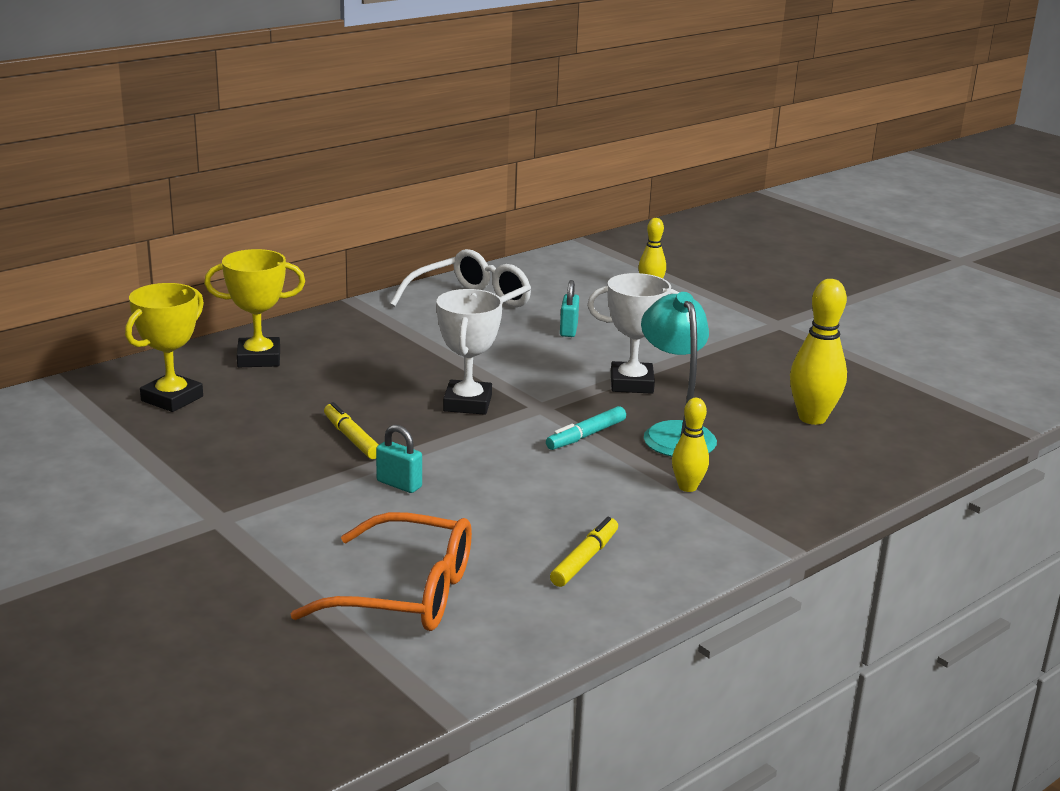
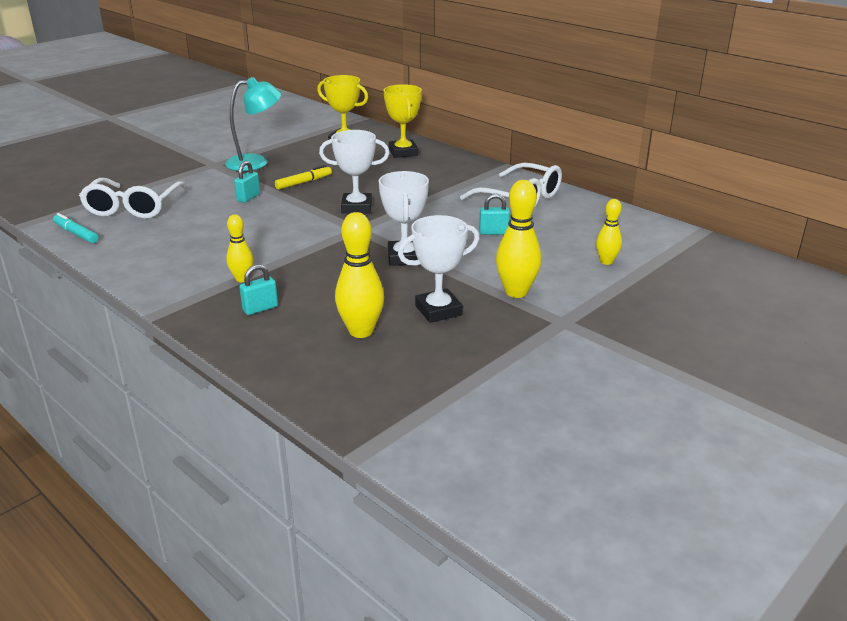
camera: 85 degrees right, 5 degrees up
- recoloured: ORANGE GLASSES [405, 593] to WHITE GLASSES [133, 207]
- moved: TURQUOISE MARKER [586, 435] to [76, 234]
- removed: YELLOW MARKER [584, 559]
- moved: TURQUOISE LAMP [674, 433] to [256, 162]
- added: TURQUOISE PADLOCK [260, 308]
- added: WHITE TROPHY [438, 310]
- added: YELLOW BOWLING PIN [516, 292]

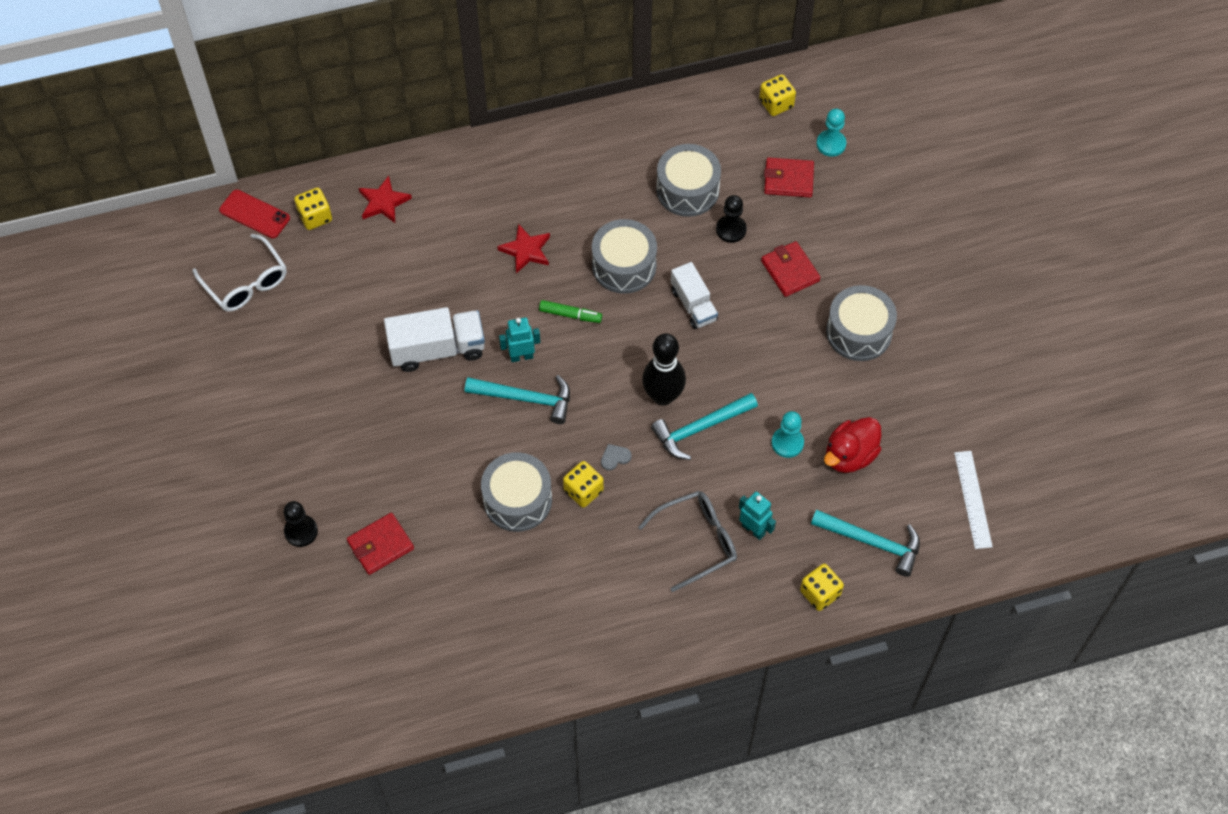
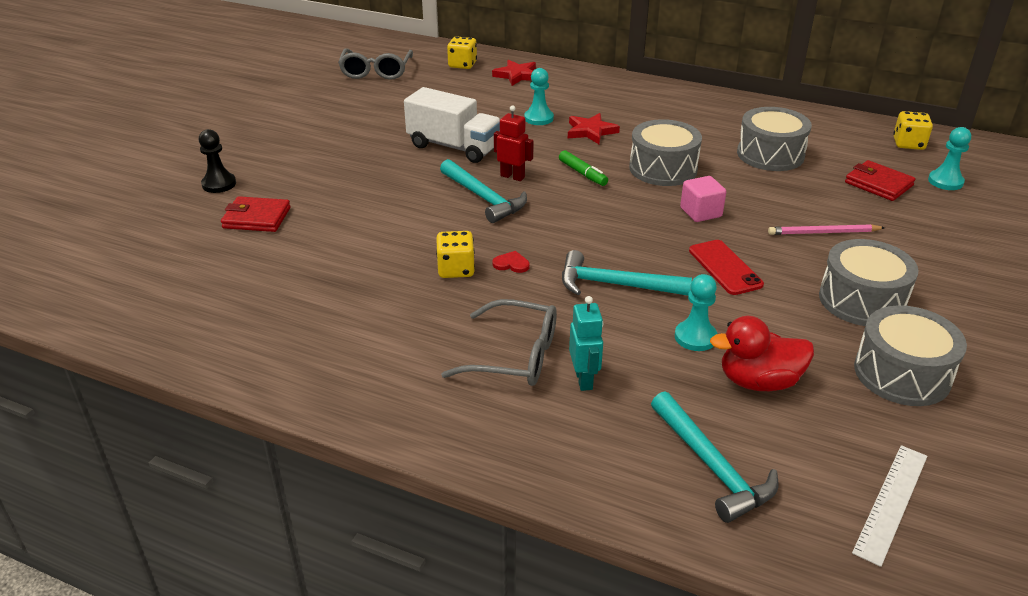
camera: 40 degrees right, 25 degrees down
- recoloured: WHITE GLASSES [246, 283] to GREY GLASSES [376, 71]
- moved: RED PHONE [255, 214] to [725, 267]
- moved: GREY DRUM [517, 500] to [902, 374]
- recoloured: TURQUOISE ROBOT [521, 356] to RED ROBOT [512, 176]
- recoloured: GREY HEART [615, 457] to RED HEART [511, 264]
- removed: BLACK BOWLING PIN [663, 396]
- replaced: WHITE TRUCK [693, 305] to PINK CUBE [700, 212]
- removed: BLACK PAWN [731, 230]
- replaced: RED WALLET [790, 271] to PINK PENCIL [823, 232]
- removed: YELLOW DICE [820, 593]
- added: TURQUOISE PAWN [538, 118]

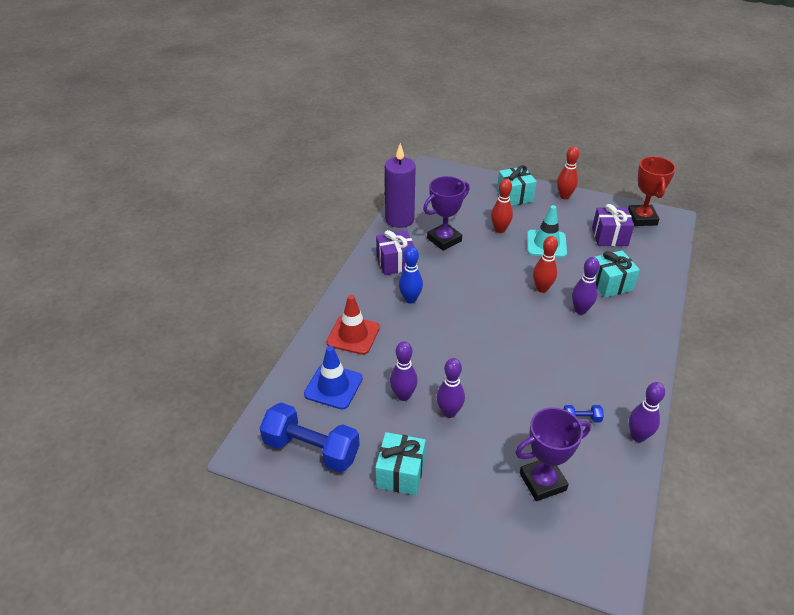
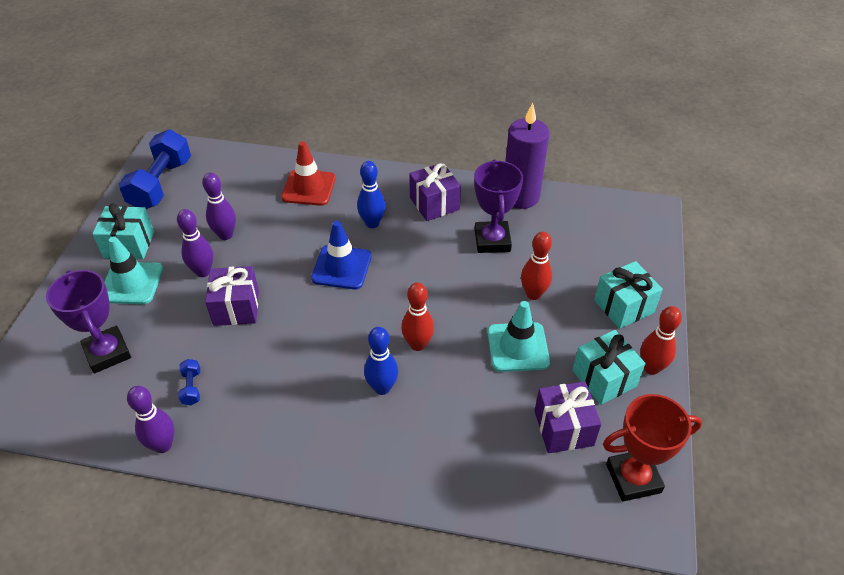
camera: 80 degrees right, 5 degrees up
- moved: BLUE TRAFFIC CONE [333, 386] to [341, 267]
- turned: PURPLE TROPHY [444, 240] = [492, 241] 45 degrees clockwise
- recoloured: PURPLE BOWLING PIN [580, 310] to BLUE BOWLING PIN [382, 388]
- moved: TURQUOISE GIFT [610, 284] to [604, 378]
- added: TURQUOISE TRAFFIC CONE [131, 283]
- added: PURPLE GIFT [236, 307]

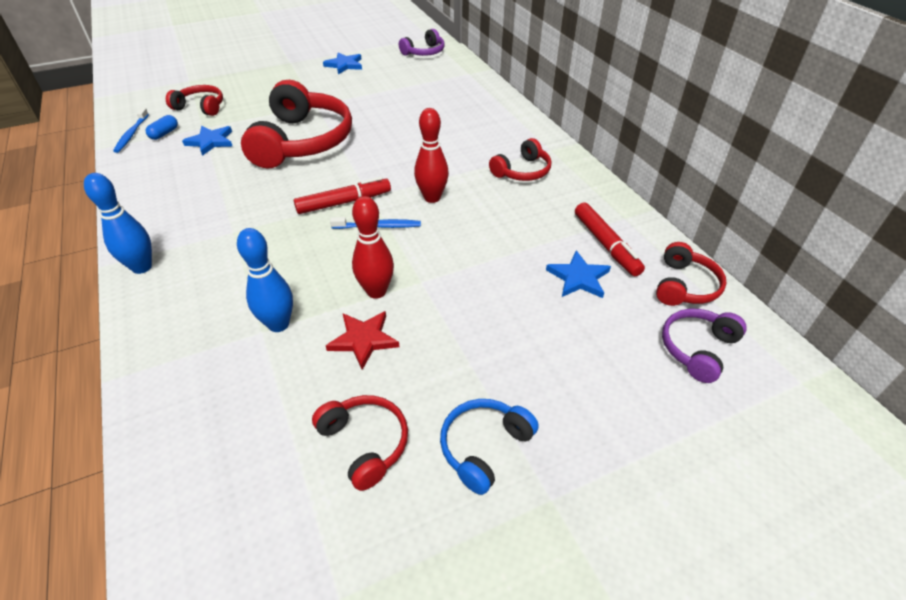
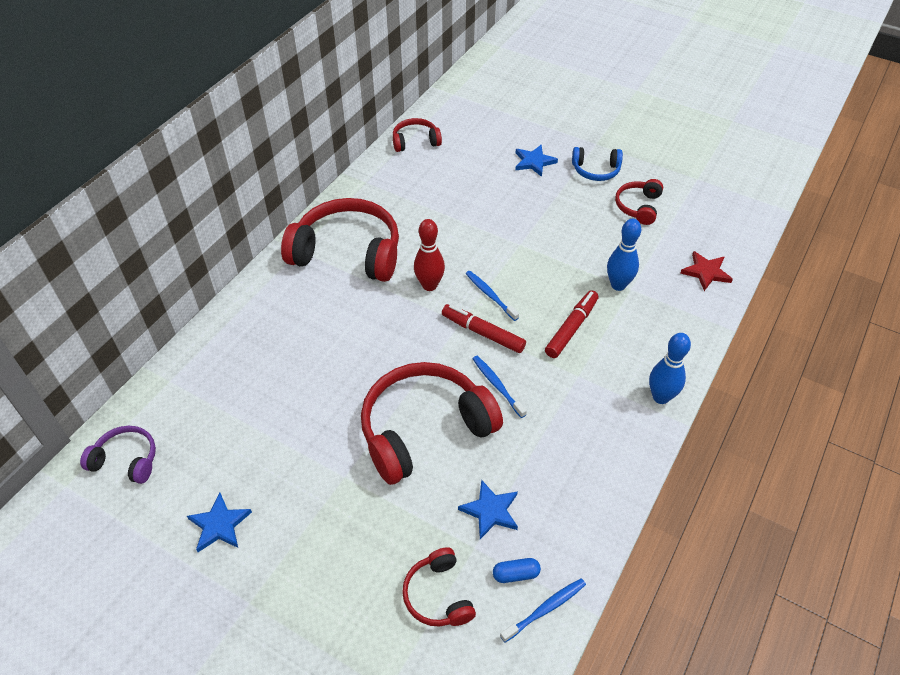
camera: 125 degrees left, 5 degrees up
- moved: RED STAR [363, 340] to [706, 272]
- removed: RED BOWLING PIN [376, 291]
- resized: RED HEADPHONES [522, 171] = [348, 252] x2.02
- moved: BLUE STAR [578, 278] to [534, 162]
- moved: RED MARKER [605, 245] to [571, 328]
- removed: PURPLE HEADPHONES [697, 349]
- added: BLUE TOOTHBRUSH [497, 385]

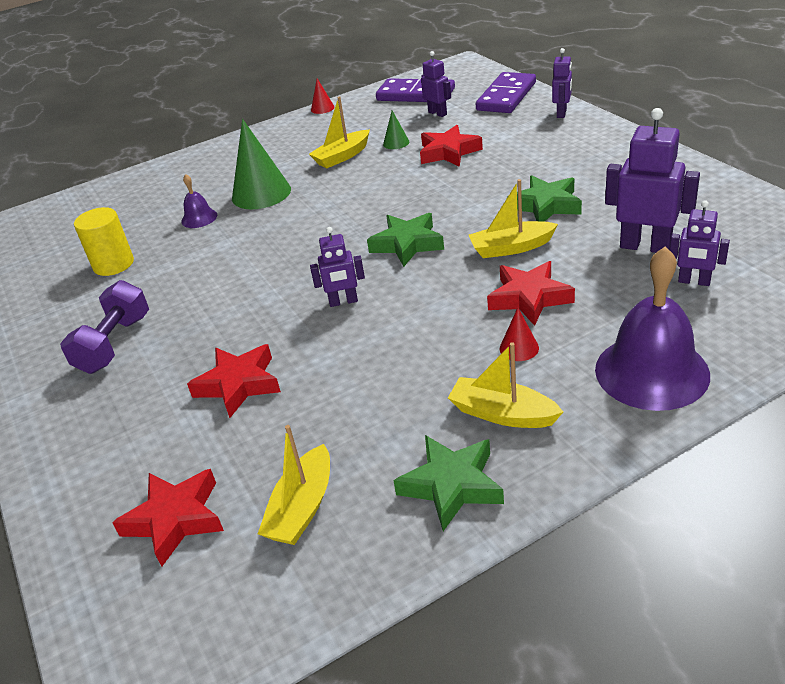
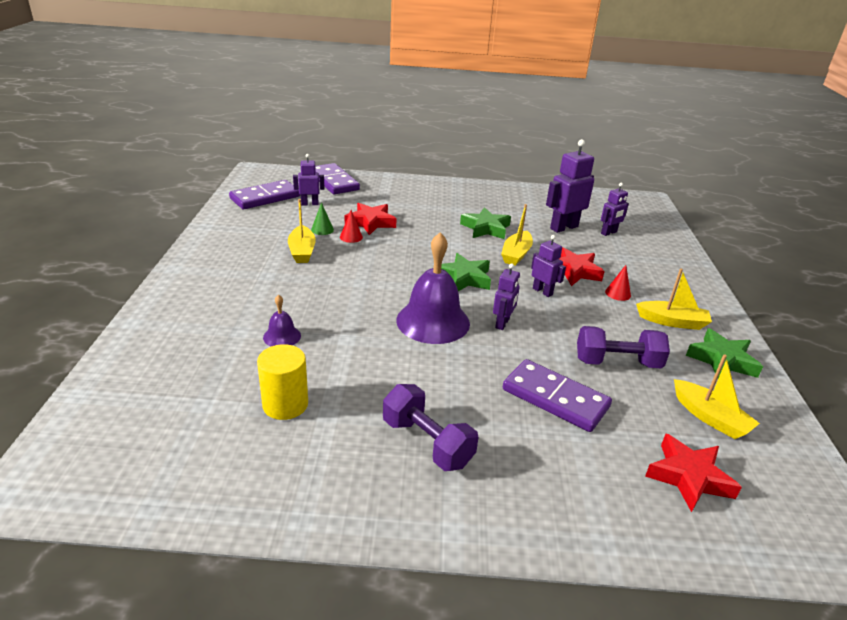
camera: 65 degrees left, 5 degrees down
- replaced: RED STAR [238, 384] to PURPLE DOMINO [555, 398]
- removed: GREEN CONE [261, 193]
- moved: RED CONE [322, 108] to [351, 237]
- turned: YELLOW BOAT [502, 414] = [672, 322] 135 degrees counterclockwise
- moved: PURPLE ROBOT [562, 113] to [542, 291]
- moved: PURPLE BELL [651, 371] to [433, 321]
- added: PURPLE DUMBBELL [617, 362]

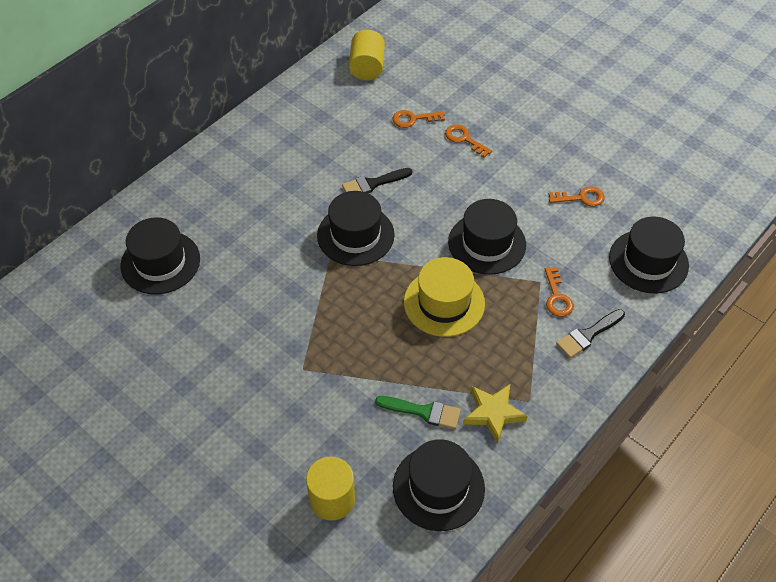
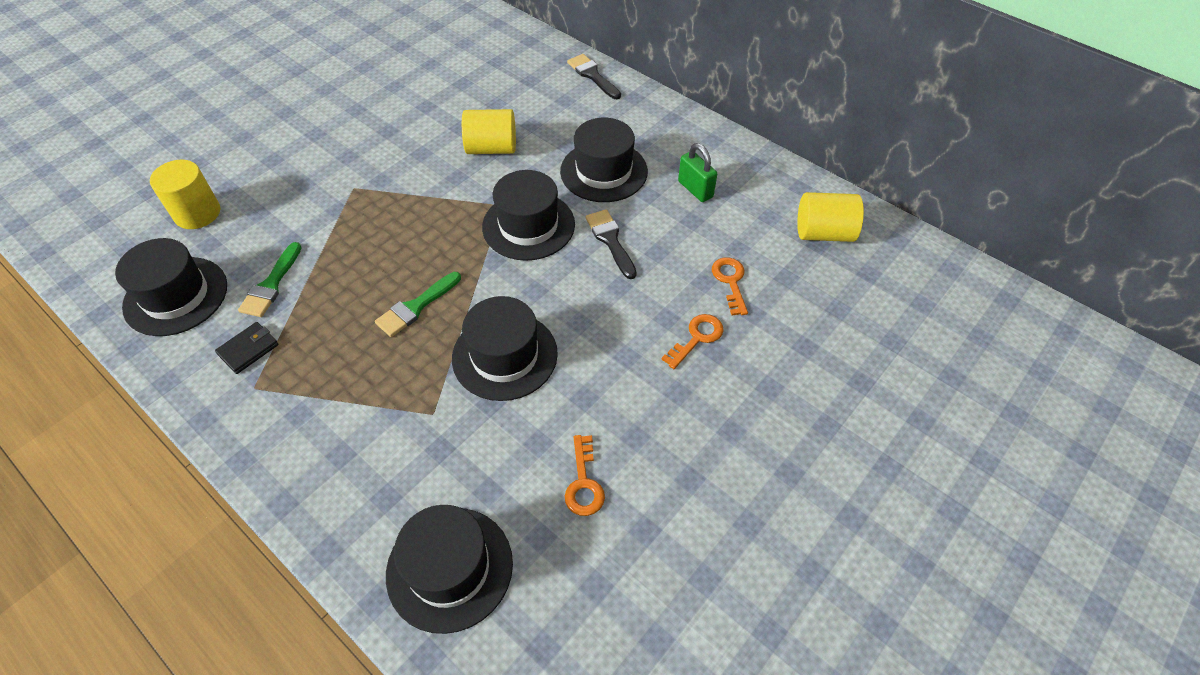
camera: 90 degrees right, 0 degrees up
- moved: BLACK HAT [160, 262] to [603, 171]
- replaced: YELLOW HAT [444, 303] to GREEN BRUSH [416, 307]
- replaced: YELLOW STAR [493, 413] to BLACK WALLET [248, 349]
- removed: ORANGE KEY [557, 297]
- moved: BLACK BRUSH [588, 335] to [592, 75]
- added: YELLOW CYLINDER [491, 148]
- added: GREEN PADLOCK [695, 189]

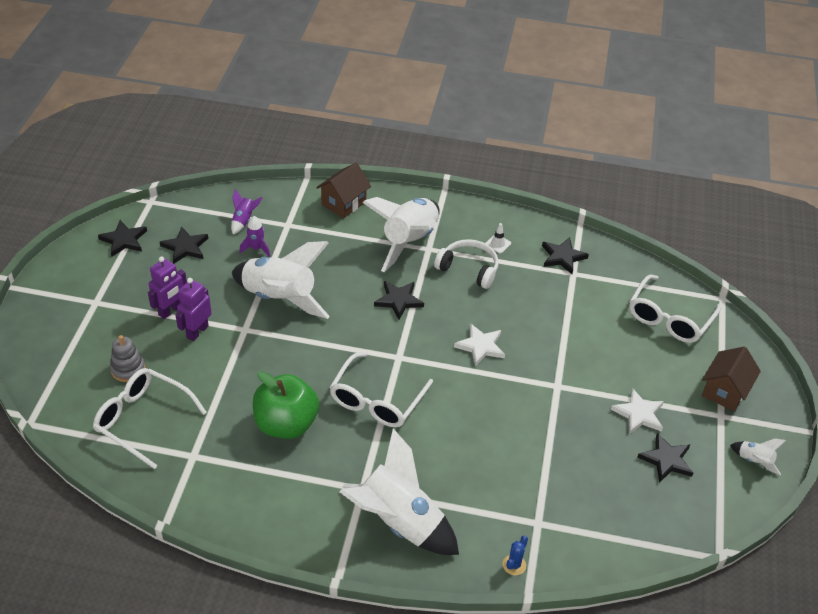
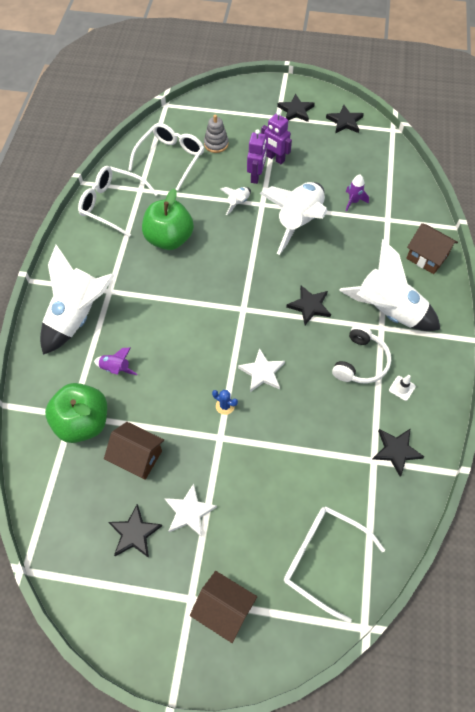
camera: 90 degrees right, 15 degrees up
- moved: BLACK STAR [185, 247] to [295, 110]
- turned: PURPLE ROBOT [197, 331] = [256, 176] 75 degrees clockwise
- moved: PURPLE ROCKET [244, 220] to [116, 368]
- moved: WHITE GLASSES [377, 399] to [113, 205]
- moved: BLUE CACTUS [514, 565] to [225, 406]
- moved: WHITE ROCKET [754, 461] to [238, 203]
- added: GREEN APPLE [83, 422]
- added: BROWN HOUSE [137, 457]

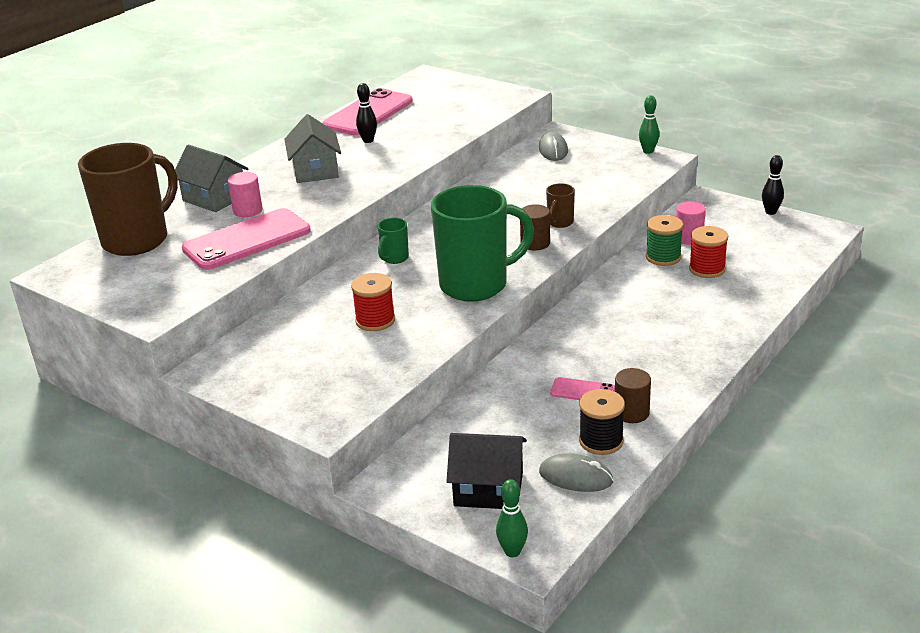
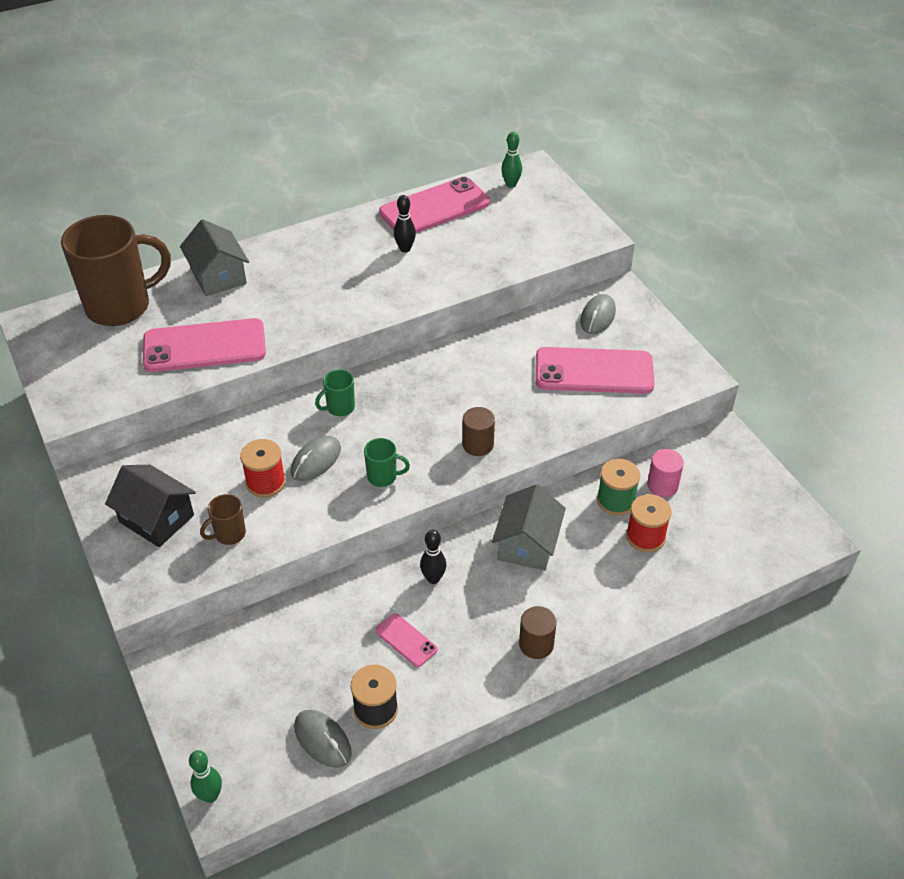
camera: 25 degrees right, 15 degrees up
- removed: PINK CYLINDER [248, 210]
- moved: GREY HOUSE [315, 170] to [527, 544]
- resized: GREEN MUG [476, 285] = [383, 477] x0.42
- moved: BLACK HOUSE [488, 489] to [156, 518]
- moved: BROWN MUG [560, 223] to [229, 534]
- moved: BROWN CYLINDER [631, 413] to [536, 644]
- moved: GREEN BOWLING PIN [648, 151] to [511, 184]
- moved: BLACK BOWLING PIN [770, 212] to [433, 578]
- added: GREY MOUSE [316, 460]
- added: PINK PHONE [594, 371]

